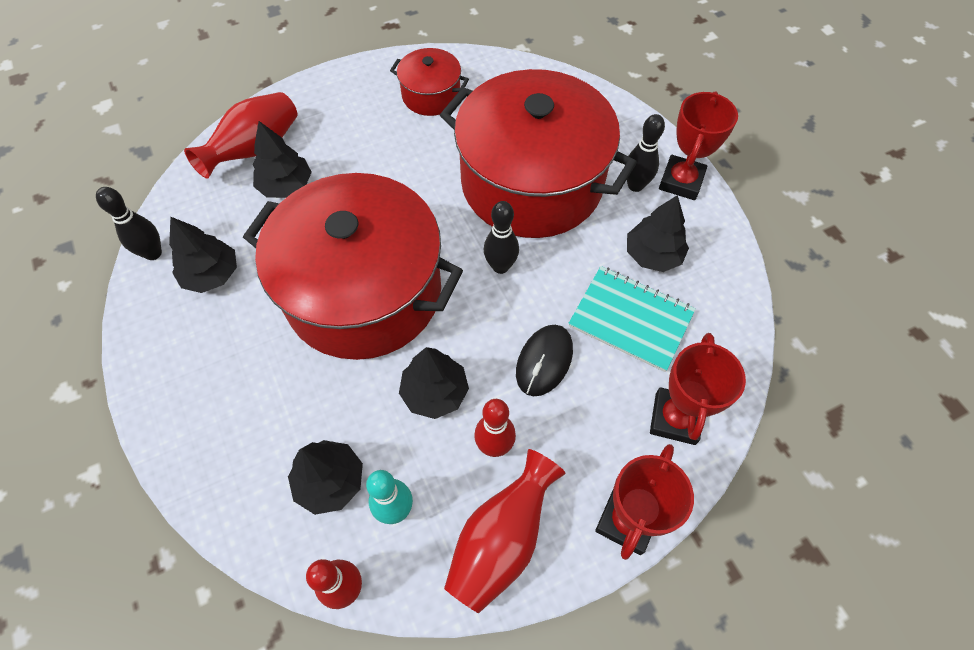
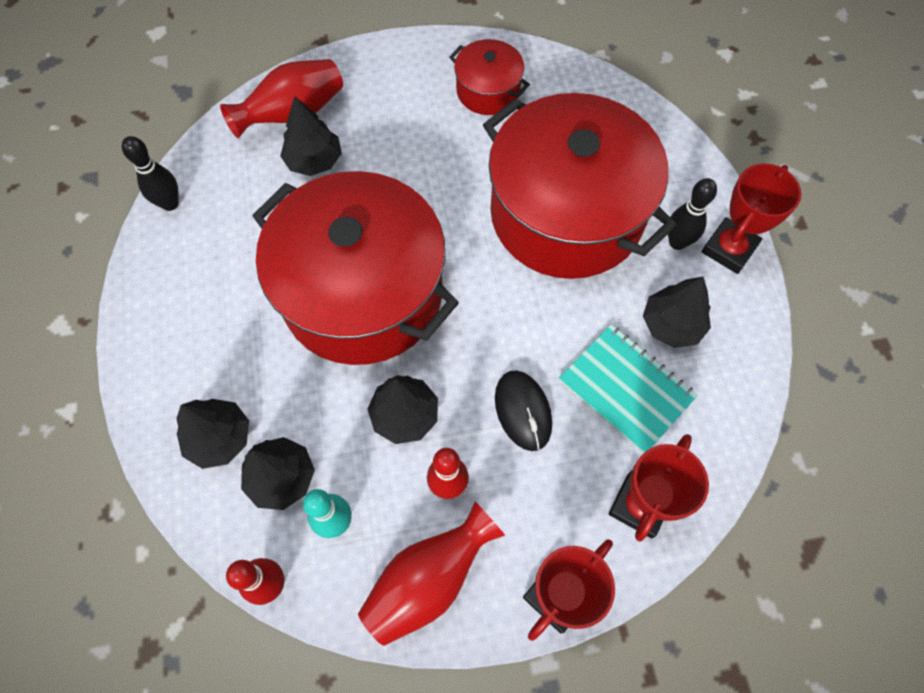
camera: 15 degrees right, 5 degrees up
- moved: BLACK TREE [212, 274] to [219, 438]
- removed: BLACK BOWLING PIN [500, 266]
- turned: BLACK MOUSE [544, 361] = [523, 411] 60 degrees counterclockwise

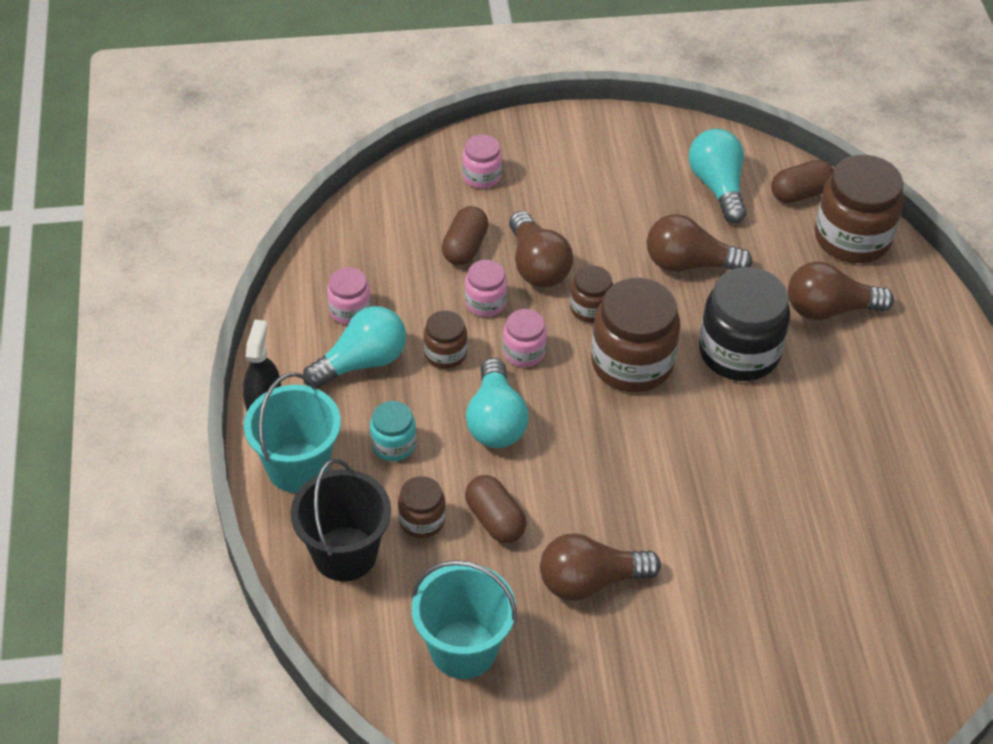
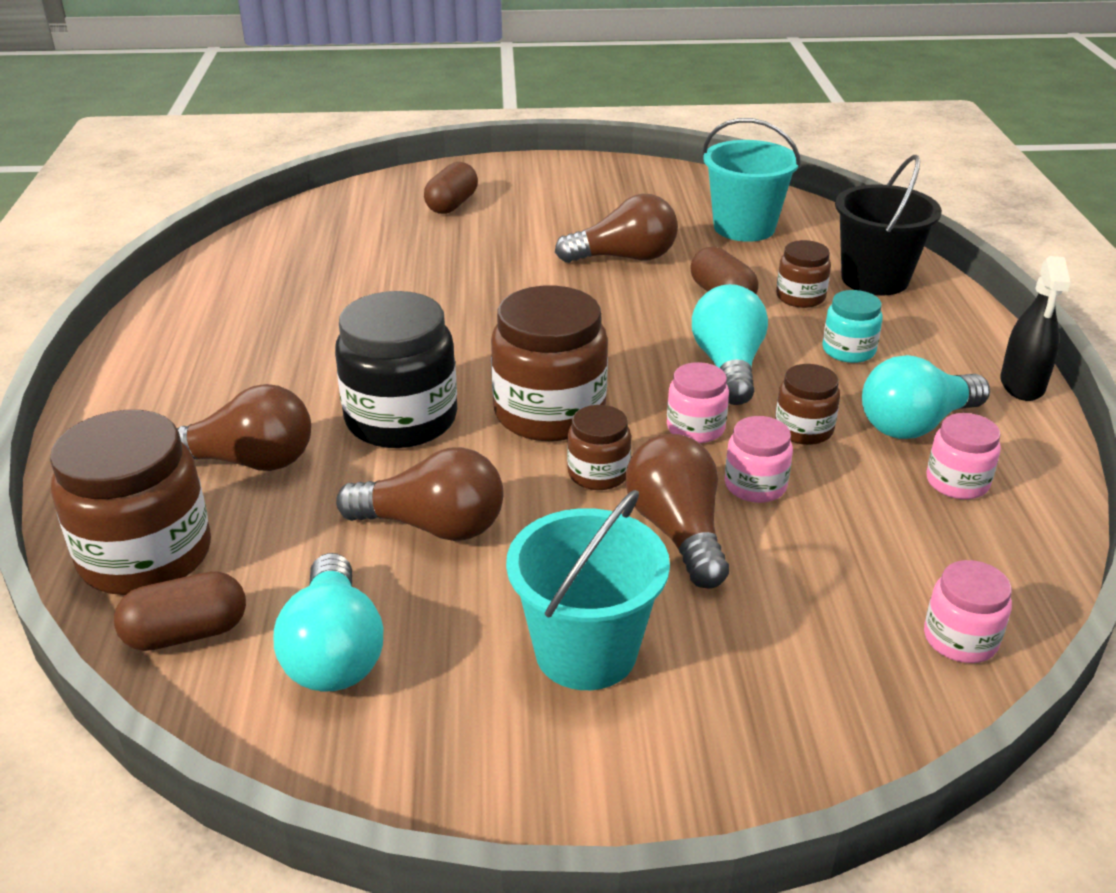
camera: 175 degrees left, 15 degrees down
- moved: TURQUOISE BUCKET [298, 467] to [586, 652]
- moved: BROWN CAPSULE [465, 247] to [452, 205]
- moved: PINK JAR [481, 176] to [960, 639]

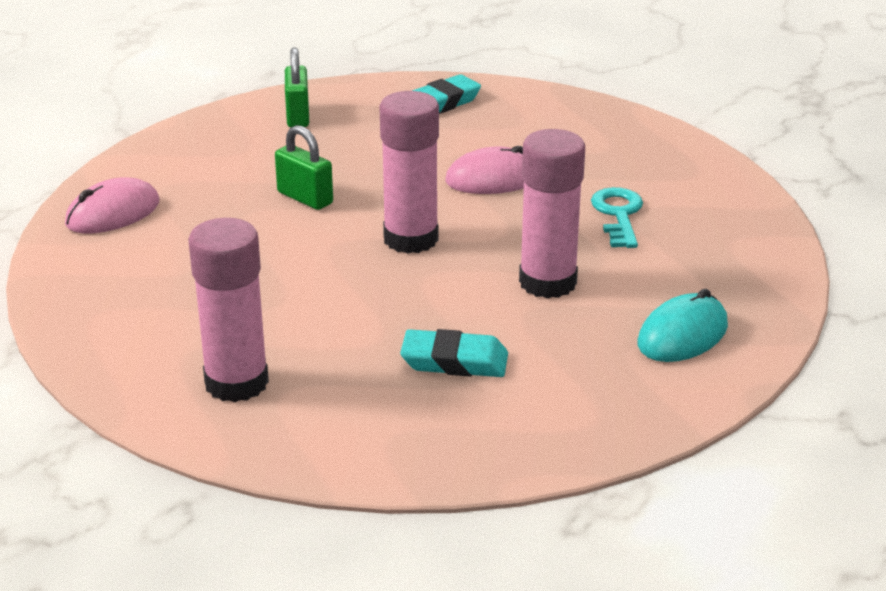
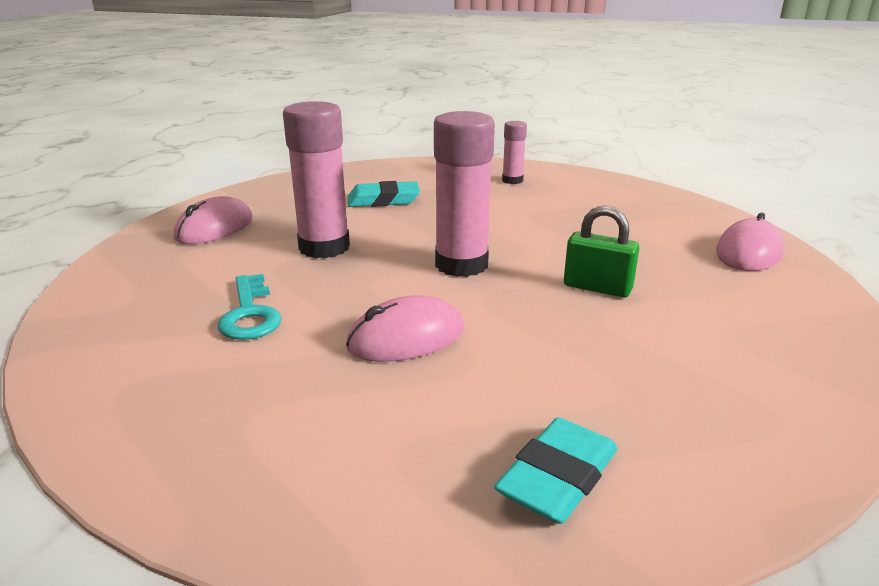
camera: 165 degrees right, 5 degrees down
- resized: PINK GLUE STICK [236, 383] = [512, 180] x0.53
- removed: GREEN PADLOCK [298, 116]
- recoloured: TURQUOISE MOUSE [682, 335] to PINK MOUSE [215, 228]

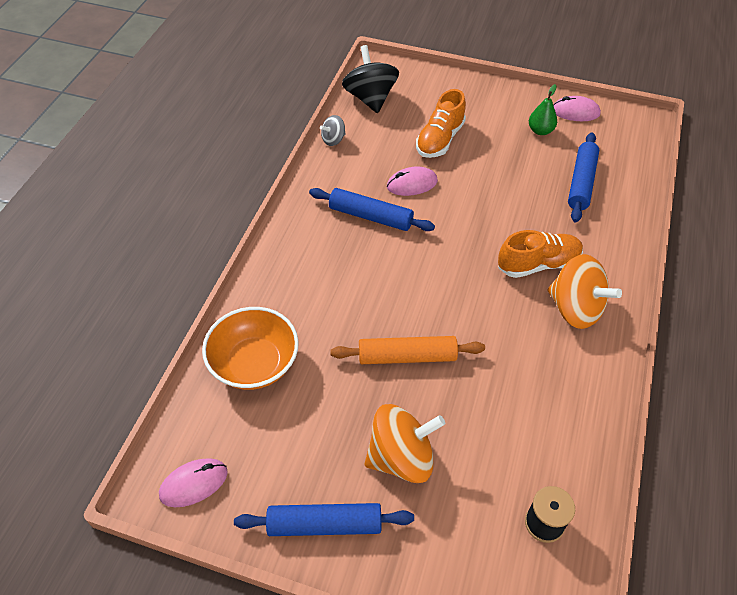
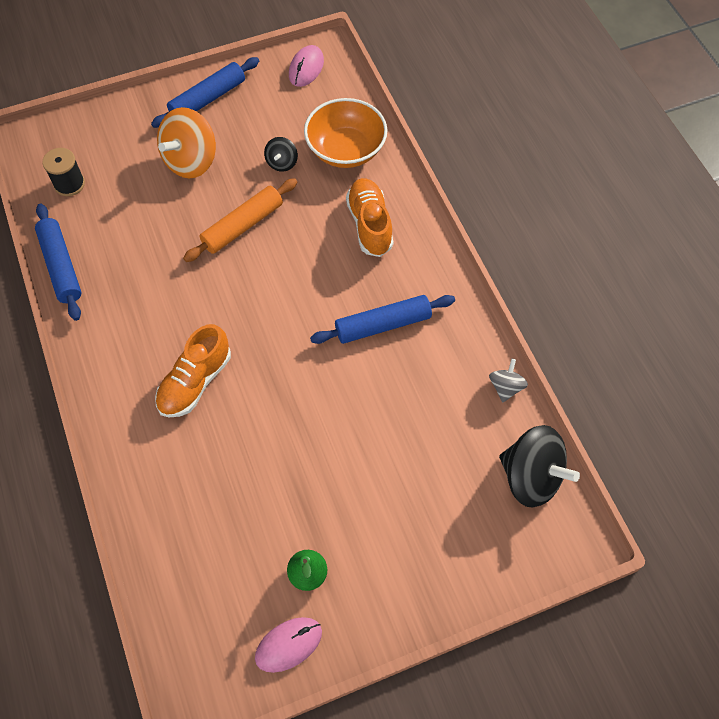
camera: 140 degrees right, 10 degrees up
- removed: PINK MOUSE [412, 184]
- moved: ORANGE SHOE [440, 140] to [370, 225]
- removed: ORANGE SPINNING TOP [575, 309]
- moved: BLUE ROLLING PIN [581, 182] to [61, 266]
- added: BLACK SPINNING TOP [282, 163]

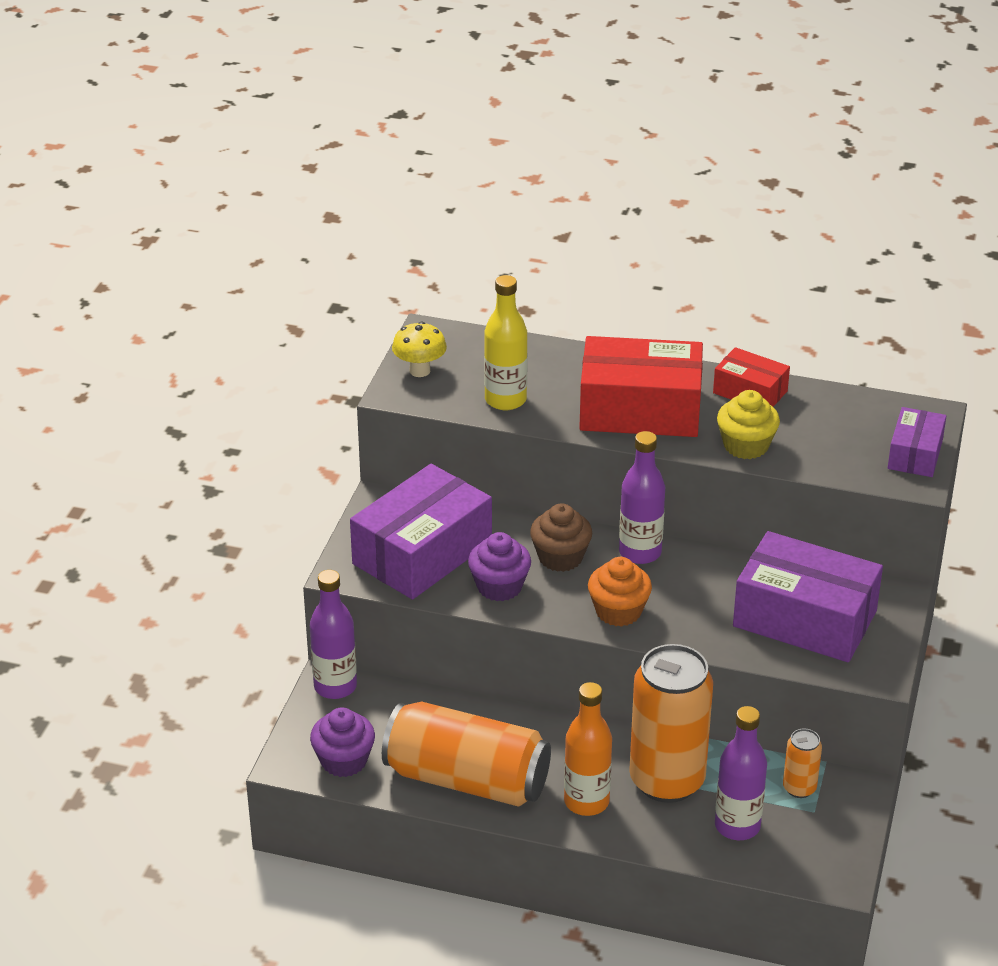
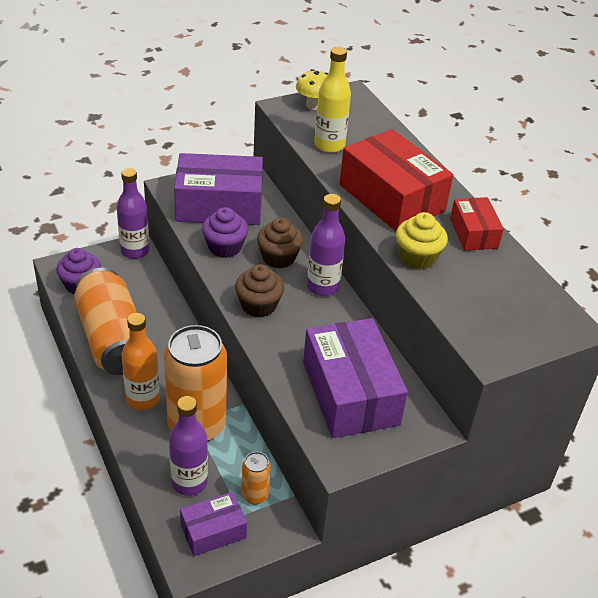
camera: 45 degrees right, 5 degrees up
- recoloured: ORANGE CUPCAKE [618, 611] to BROWN CUPCAKE [258, 305]
- moved: PURPLE BOX [915, 454] to [213, 531]

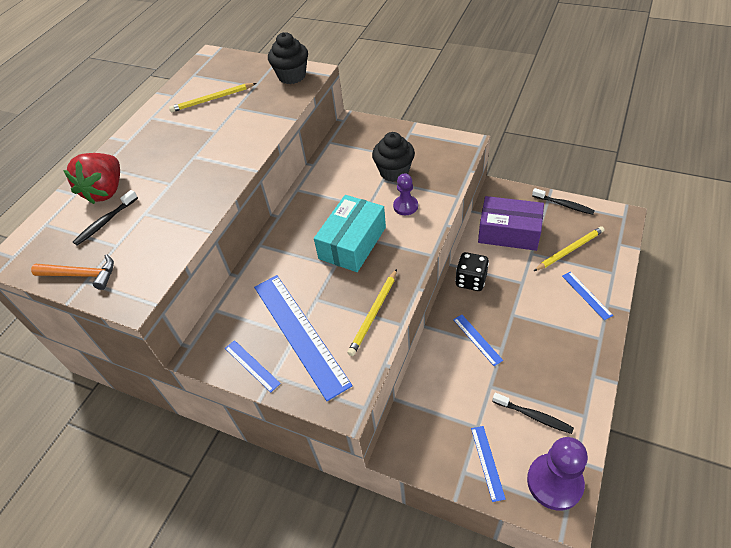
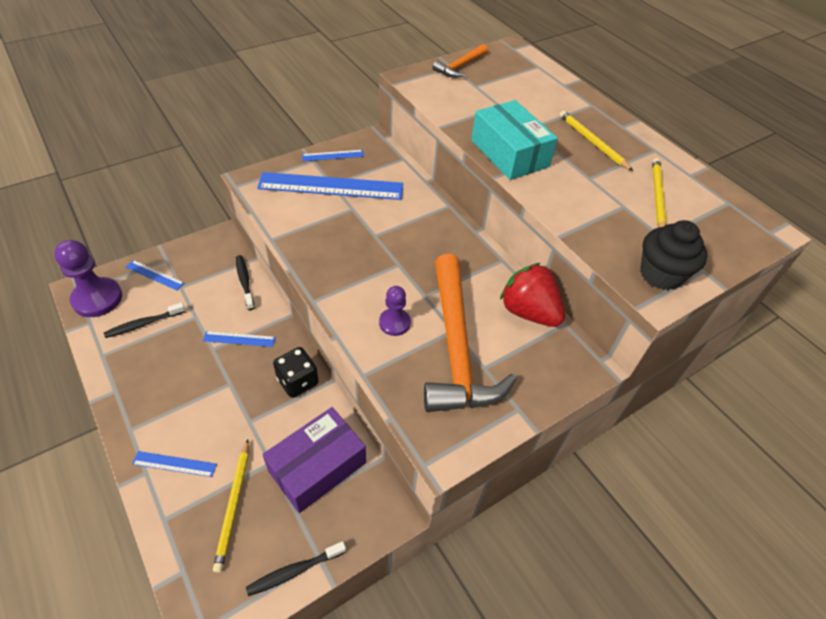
camera: 115 degrees right, 0 degrees up
- moved: RED STRAWBERRY [106, 191] to [528, 312]
- moved: BLACK TOOTHBRUSH [105, 222] to [245, 281]
- moved: TURQUOISE BOX [352, 243] to [509, 153]
- moved: YELLOW PENCIL [374, 313] to [592, 142]
- replaced: BLACK CUPCAKE [394, 172] to ORANGE HAMMER [456, 347]

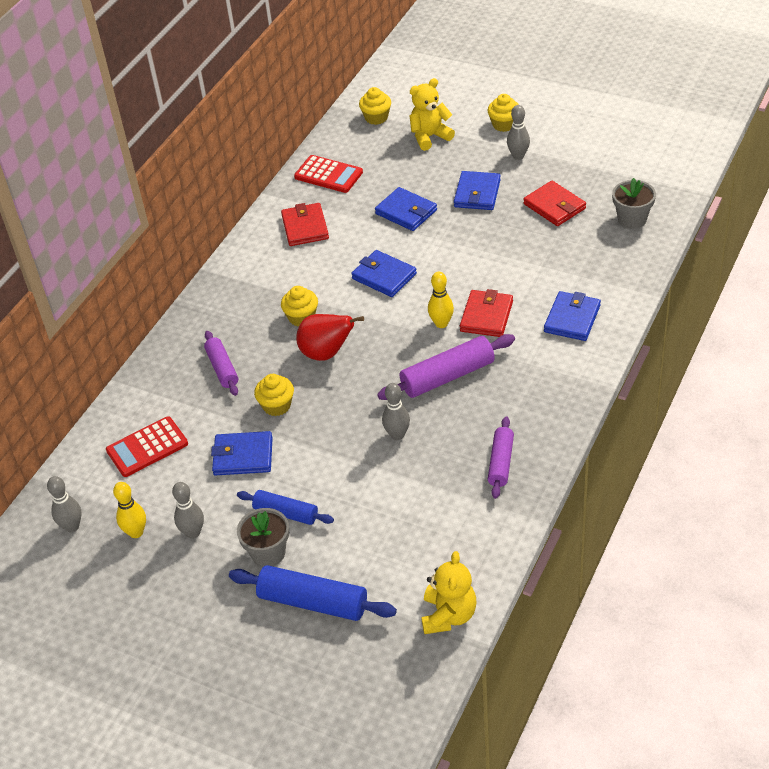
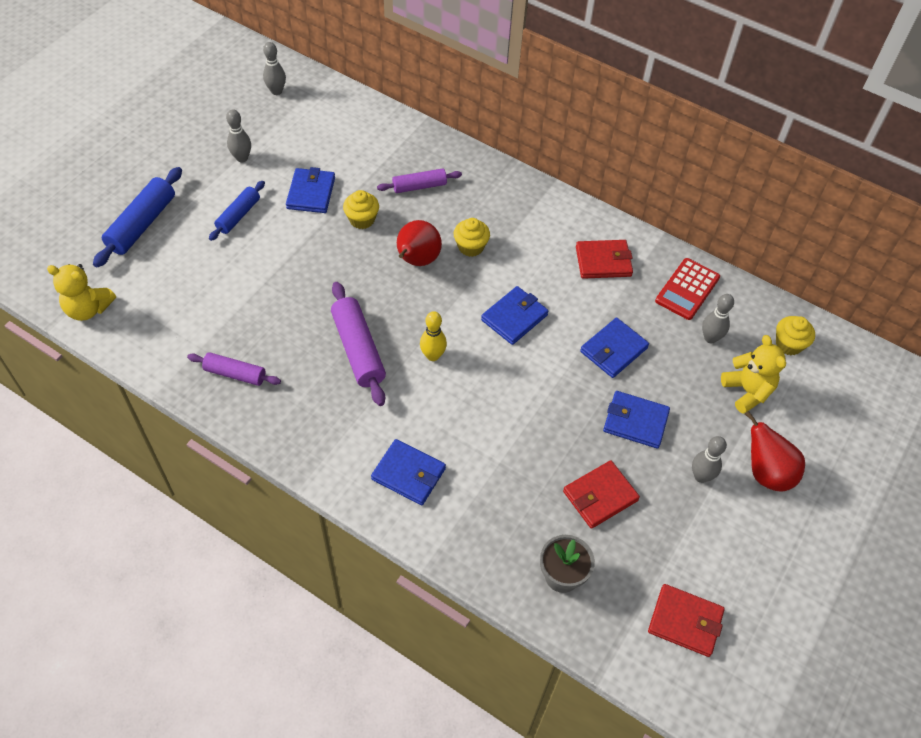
camera: 90 degrees right, 10 degrees up
- removed: RED CALCULATOR [147, 447]
- removed: YELLOW BOWLING PIN [136, 532]
- removed: GREY FLOWER POT [268, 553]
- moved: GREY BOWLING PIN [397, 435] to [710, 338]
- moved: RED WALLET [486, 316] to [685, 621]
- replaced: YELLOW CUPCAKE [504, 124] to RED PEAR [766, 472]

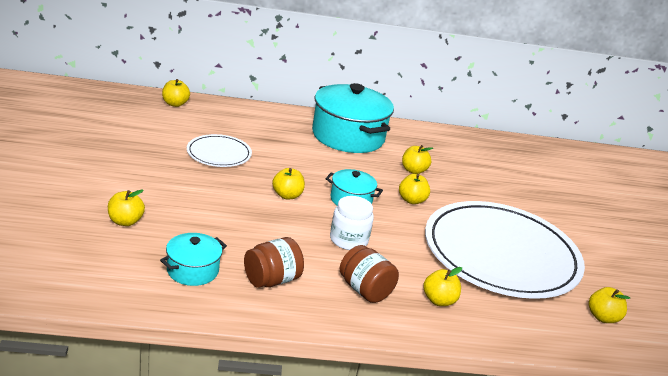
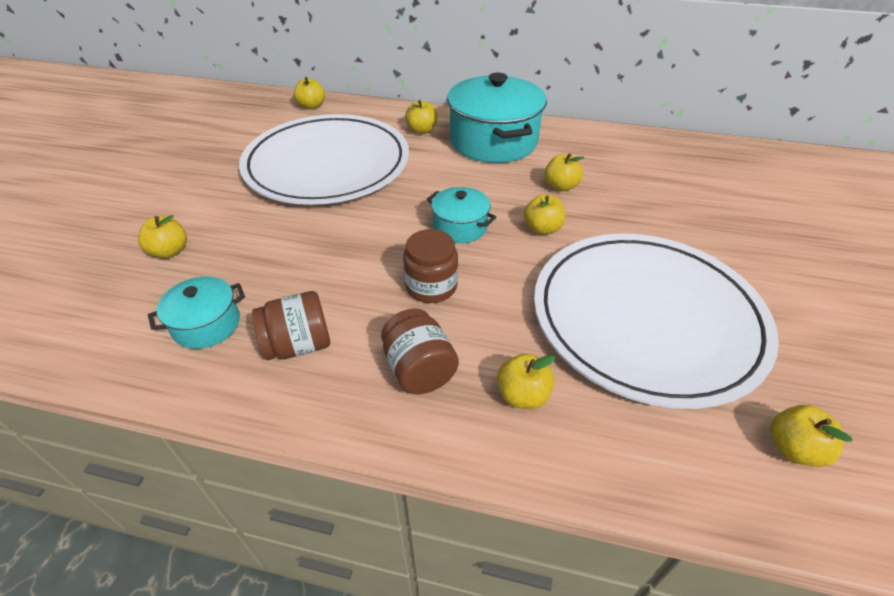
camera: 20 degrees right, 15 degrees up
- resized: WHITE PLATE [219, 154] = [327, 164] x2.22
- moved: YELLOW APPLE [287, 195] to [422, 130]
- recoloured: WHITE JAR [348, 240] to BROWN JAR [431, 286]

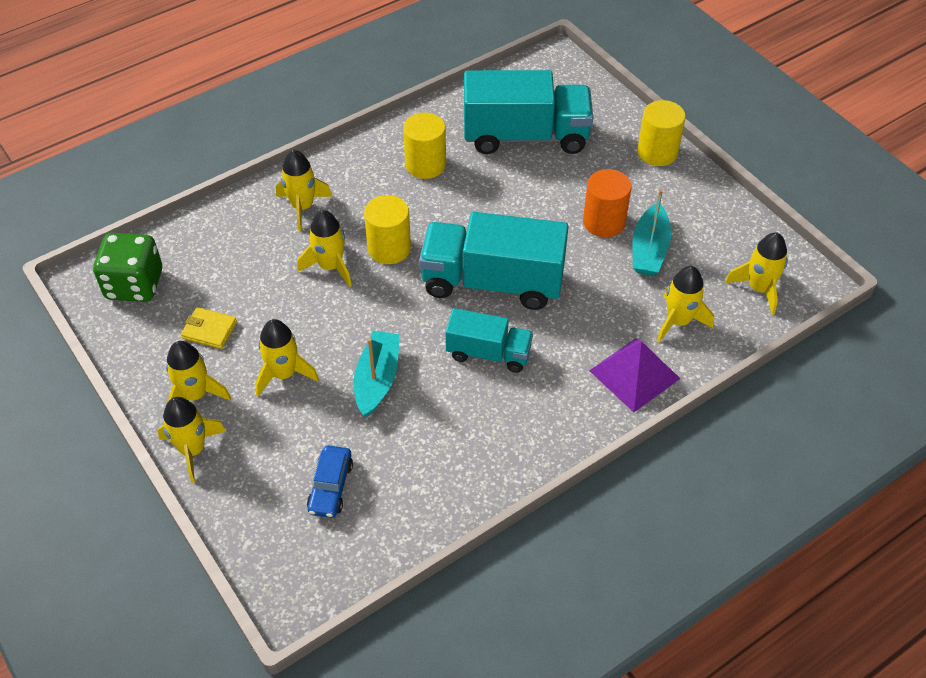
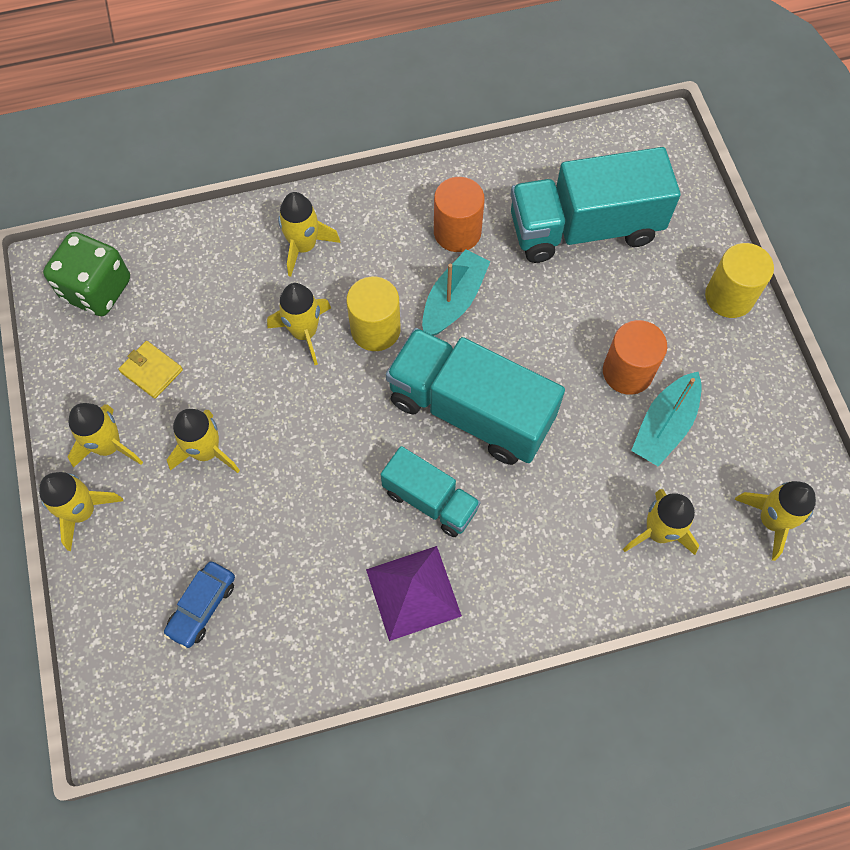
camera: 20 degrees right, 15 degrees up
- moved: TURQUOISE BOAT [377, 379] to [453, 301]
- recoloured: YELLOW CYLINDER [425, 165] to ORANGE CYLINDER [457, 232]
- turned: TURQUOISE TRUCK [525, 136] = [584, 228] 150 degrees clockwise
- moved: PURPLE PYRAMID [634, 374] to [413, 592]

